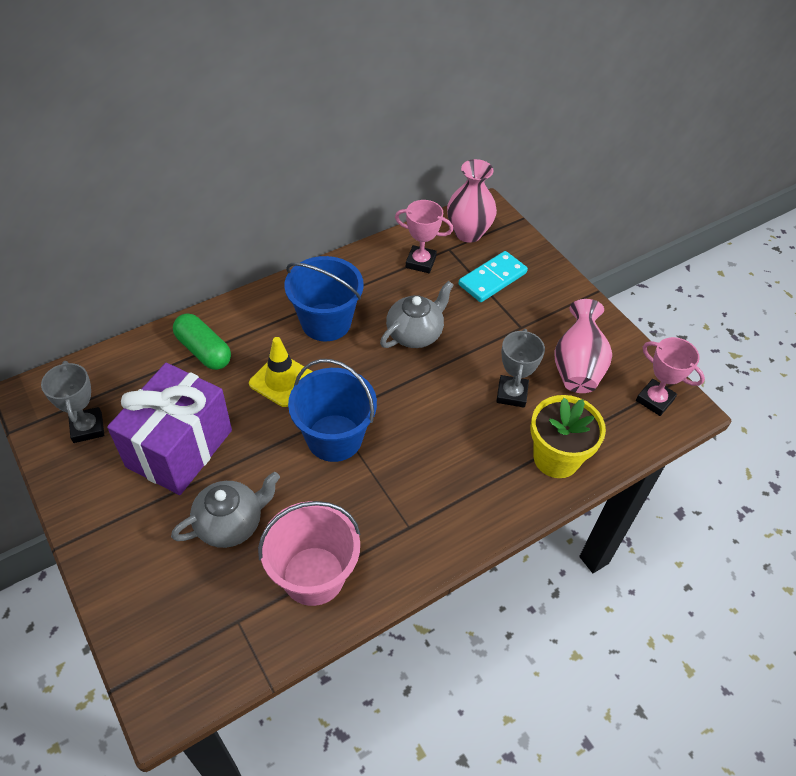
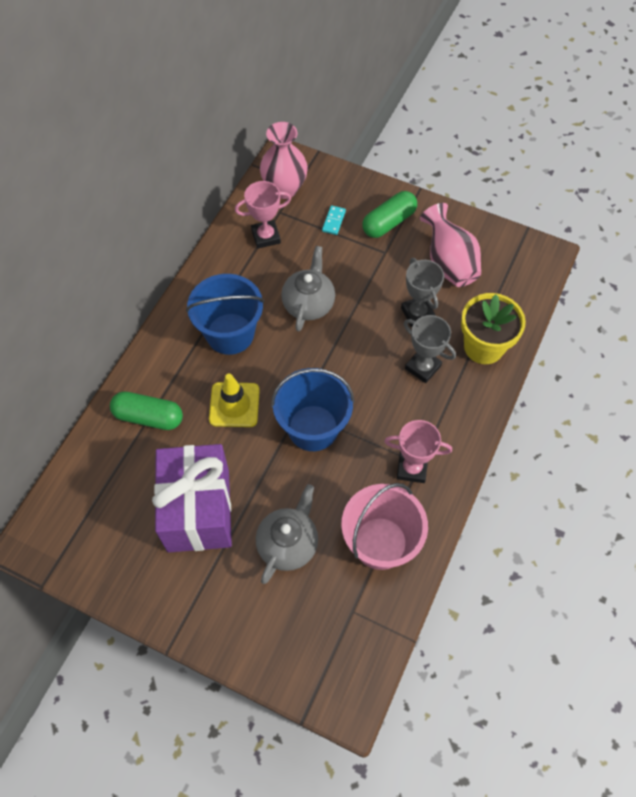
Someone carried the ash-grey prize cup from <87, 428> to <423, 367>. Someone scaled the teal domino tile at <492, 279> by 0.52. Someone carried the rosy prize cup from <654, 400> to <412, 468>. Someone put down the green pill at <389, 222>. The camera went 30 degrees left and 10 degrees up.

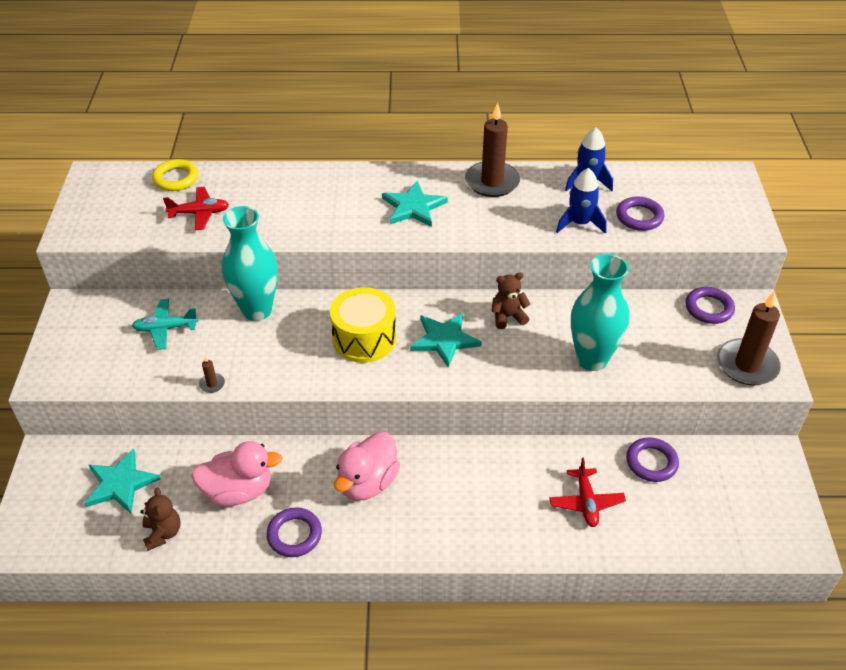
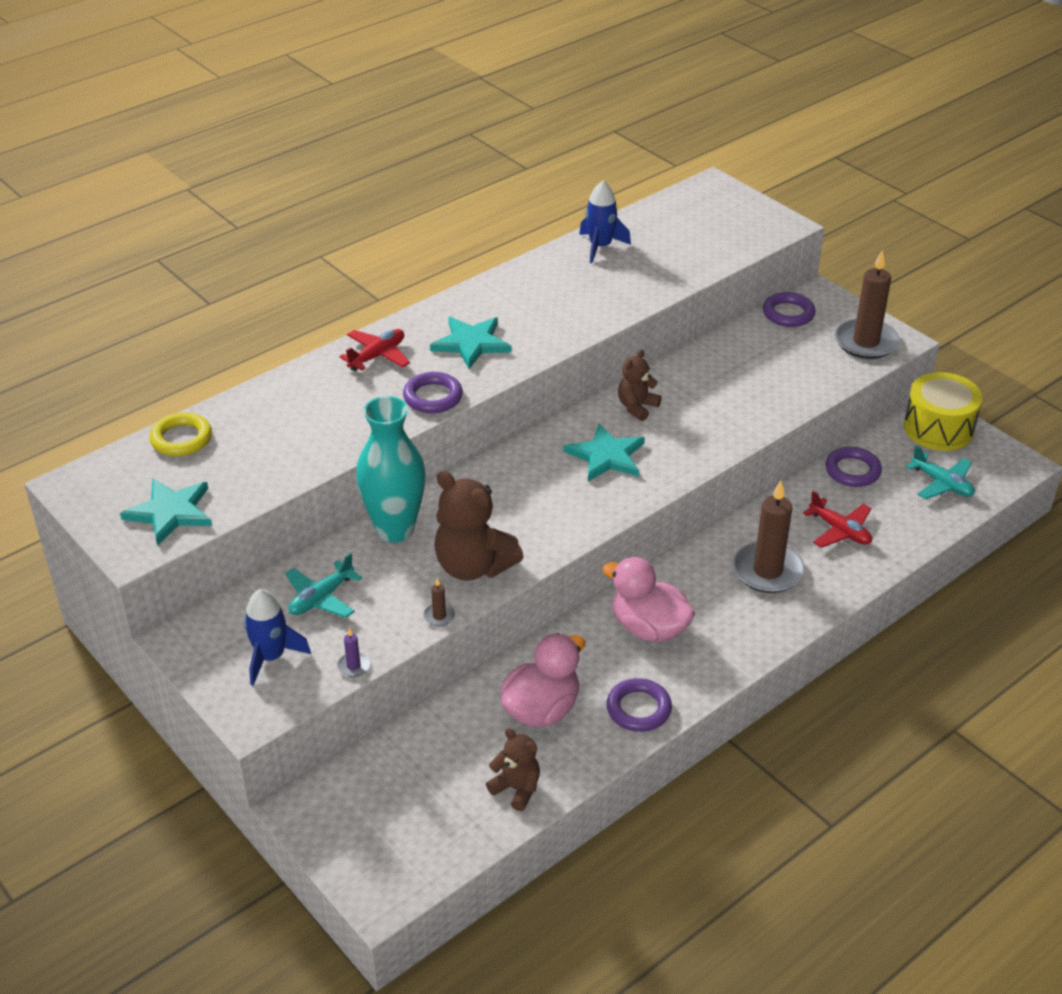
Someone carried the teal five-pointed star from <120, 483> to <170, 512>. Someone carried the crimson plane from <199, 213> to <377, 356>. Someone carried the bright yellow snare drum from <364, 338> to <938, 428>. Someone rotated the rosy duck at <367, 482> by 135 degrees clockwise. Someone carried the dark brown candle from <492, 182> to <767, 571>. Someone carried the royal blue spaceship from <580, 223> to <271, 657>. Someone took away the teal vase at <591, 359>. Someone carried the purple torus from <639, 217> to <433, 397>. Someone put down the purple candle at <353, 666>. Someone put down the dark brown stuffed bear at <473, 566>. Someone put down the teal plane at <942, 484>. The camera went 40 degrees left and 5 degrees down.

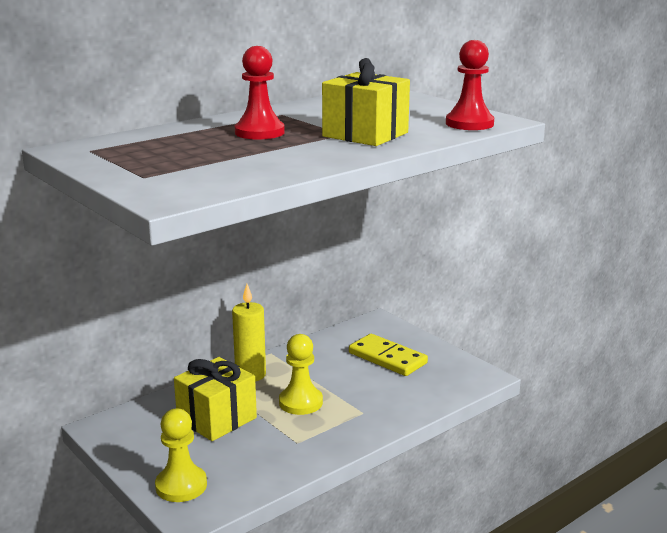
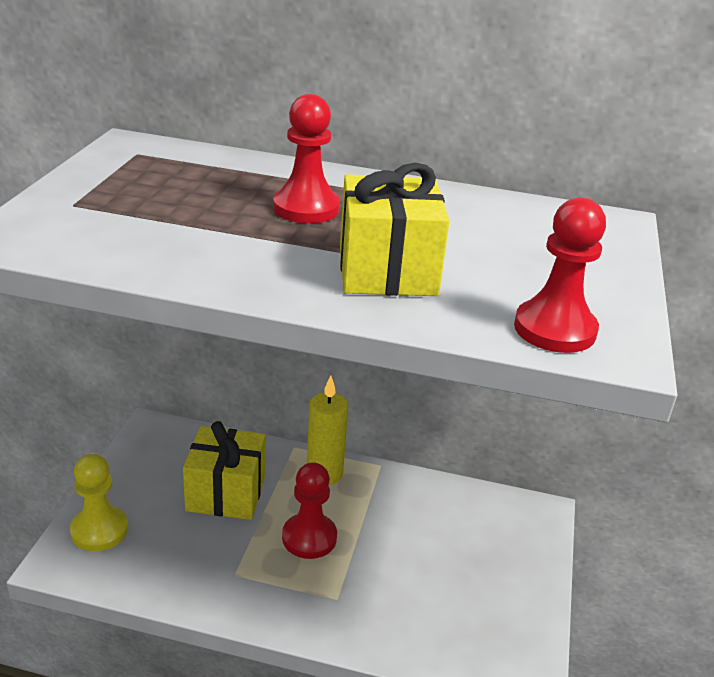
Someone repainted the bright yellow game pawn at <300, 402>, which became the crimson game pawn at <309, 538>. Someone took away the bright yellow domino tile at <387, 358>. The camera went 50 degrees right and 10 degrees up.

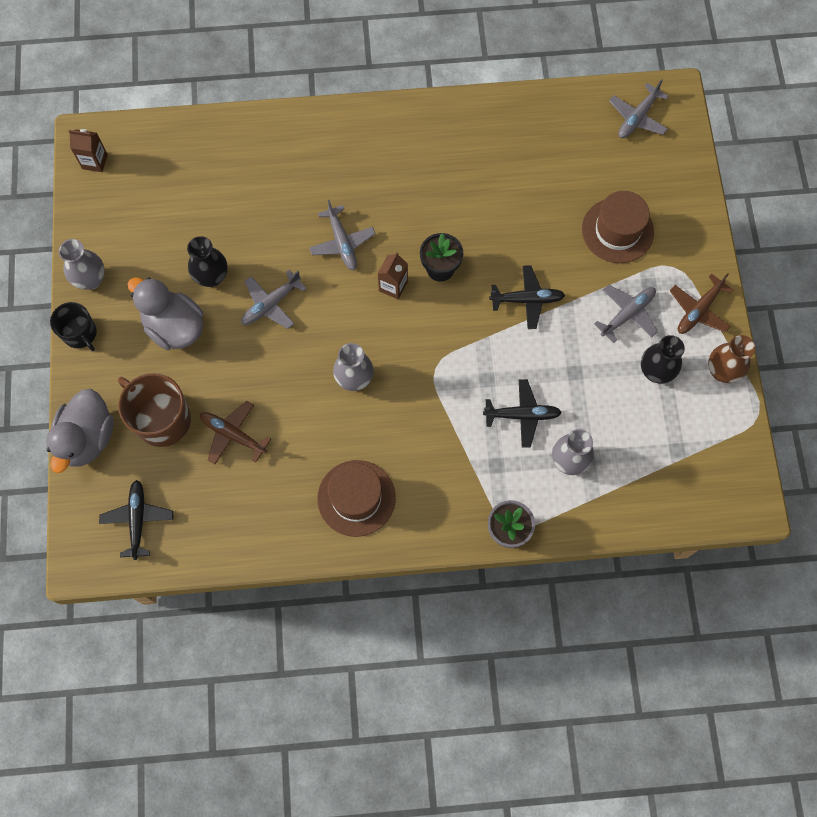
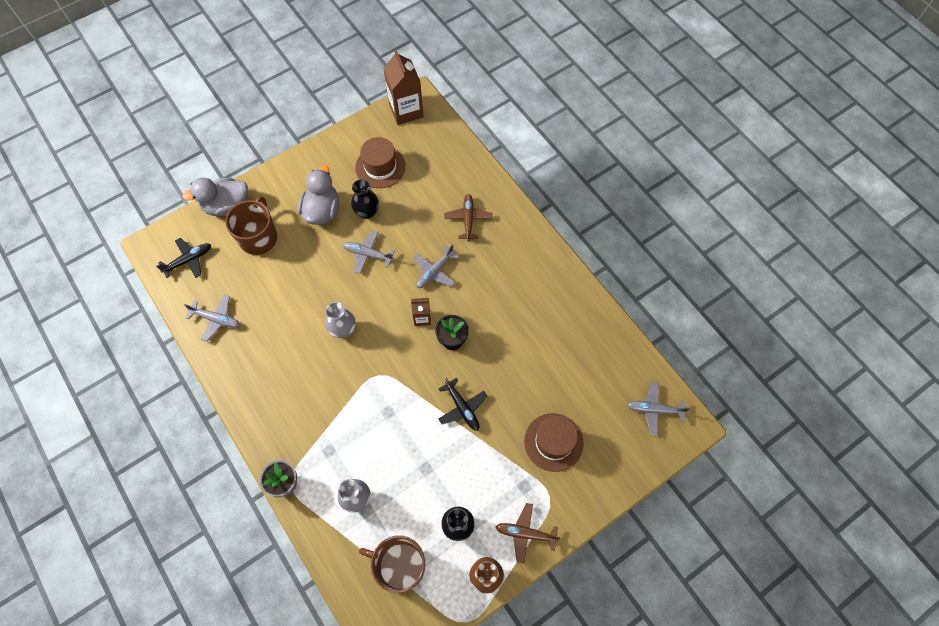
Someone took away the ebony coffee mug at <80, 334>. Someone took away the ash-grey vase at <91, 279>. Someone scaled the dark brown carton at <95, 161> by 1.91. Someone carried the dark brown plane from <233, 435> to <468, 219>. Someone carried the dark brown hat from <356, 498> to <380, 167>. Someone took away the ebony plane at <522, 415>. Someone carried the ash-grey plane from <627, 314> to <216, 319>. Someone put down the dark brown coffee mug at <400, 566>. The camera went 60 degrees right and 5 degrees down.

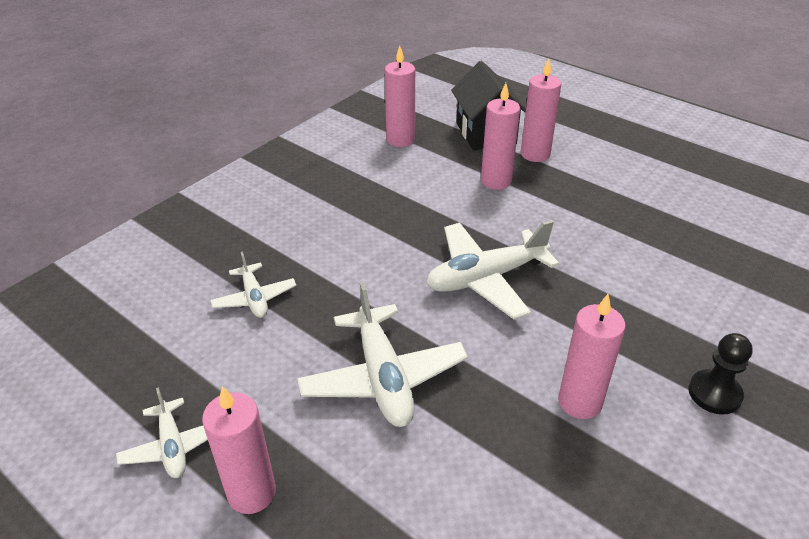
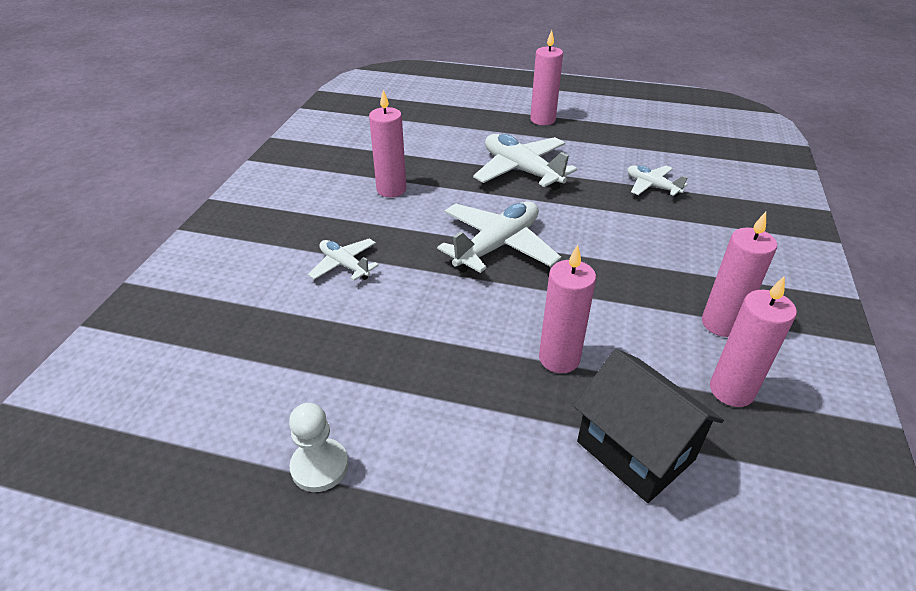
Someone carried the white plane from <172, 446> to <344, 265>. Someone carried the rosy candle from <535, 154> to <721, 324>. Someone took away the ebony game pawn at <714, 393>. Someone put down the white game pawn at <319, 466>. The camera went 155 degrees right and 0 degrees up.

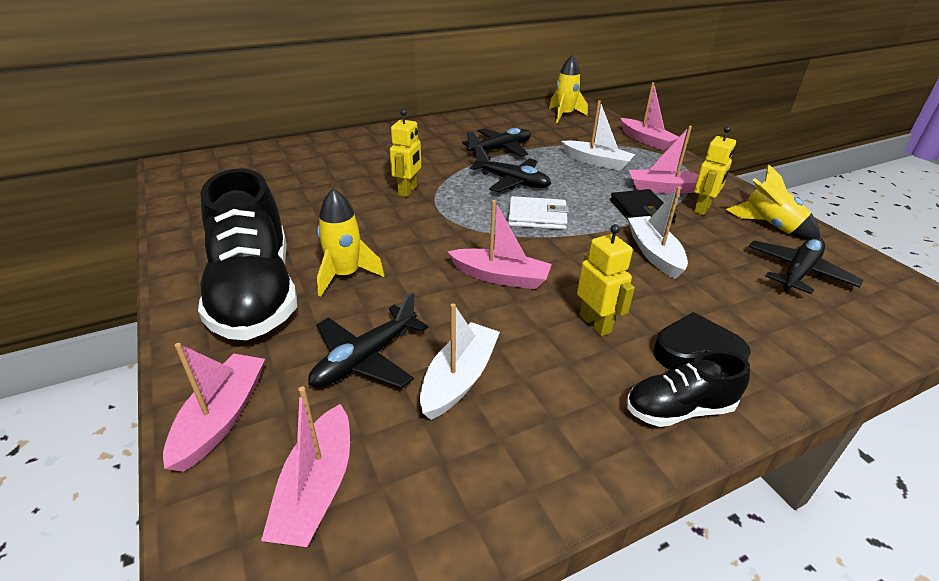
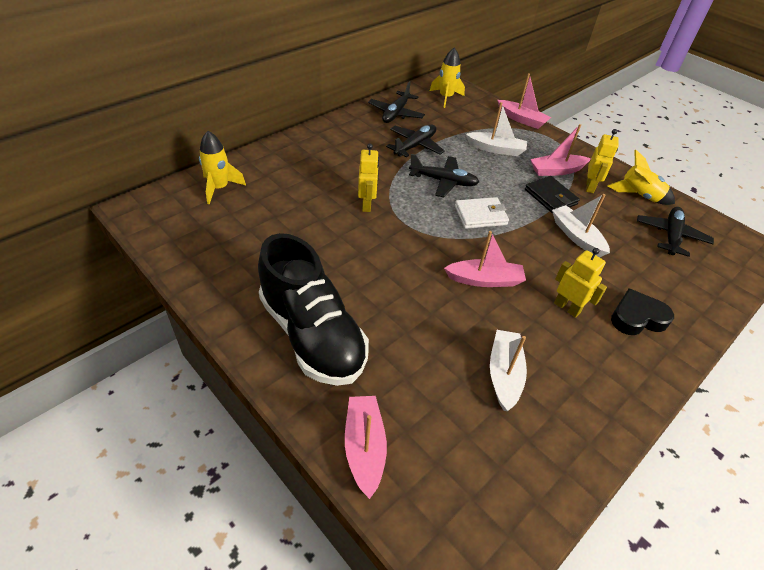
Someone took away the rosy toy boat at <317, 488>. Someone carried the ebony plane from <365, 359> to <396, 113>. Someone carried the bright yellow spaceship from <345, 275> to <219, 188>. Someone took away the ebony sneaker at <679, 409>. The camera went 20 degrees left and 10 degrees up.

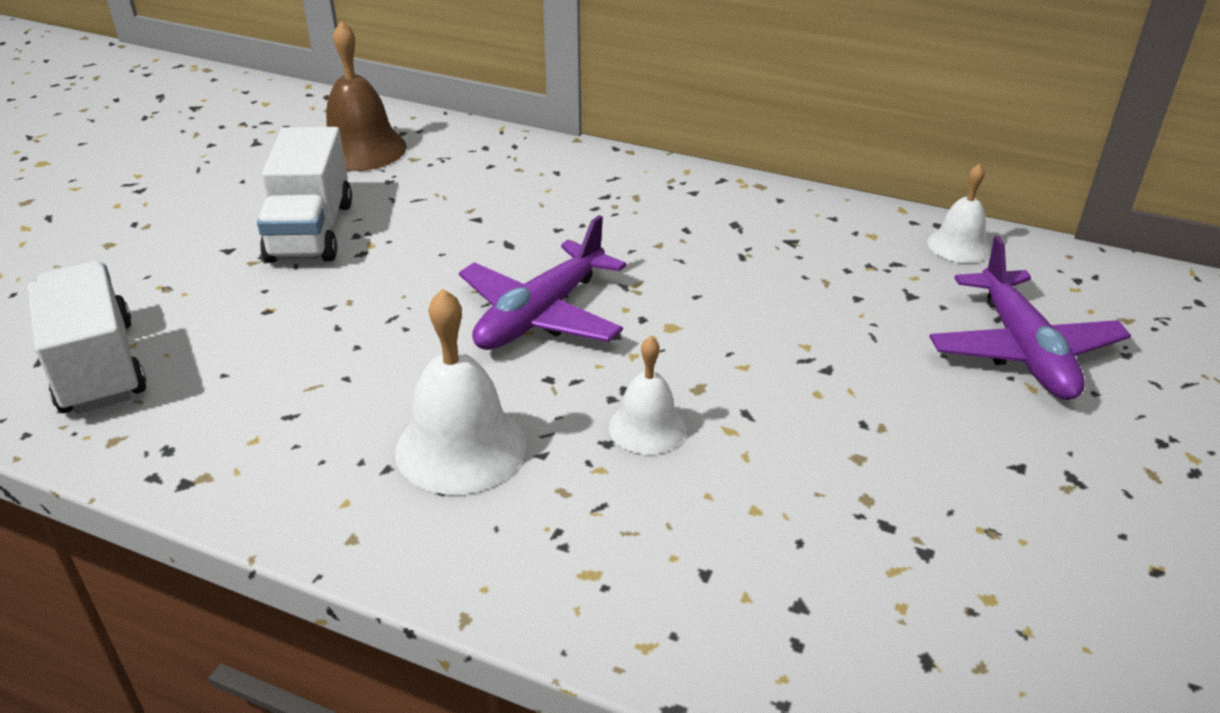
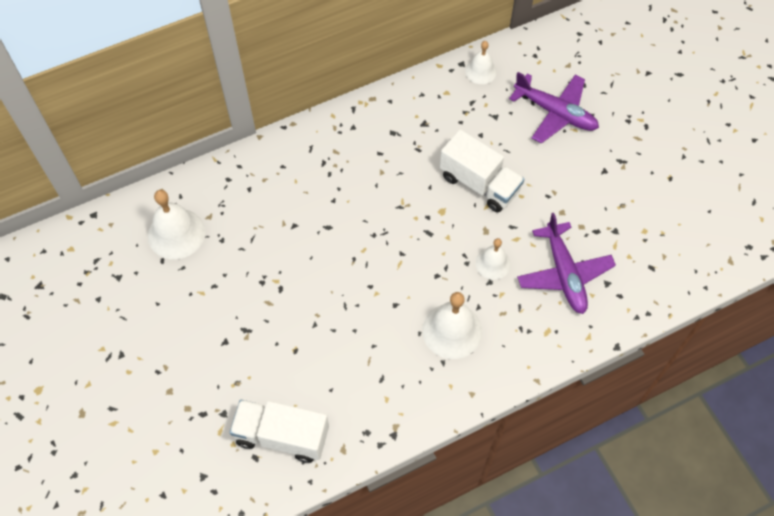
Someone carried the white lorry from <311, 231> to <479, 183>. Someone repainted the dark brown bell at <361, 149>, which became the white bell at <176, 233>. Someone carried the purple plane from <541, 315> to <564, 274>. The camera went 50 degrees left and 25 degrees up.

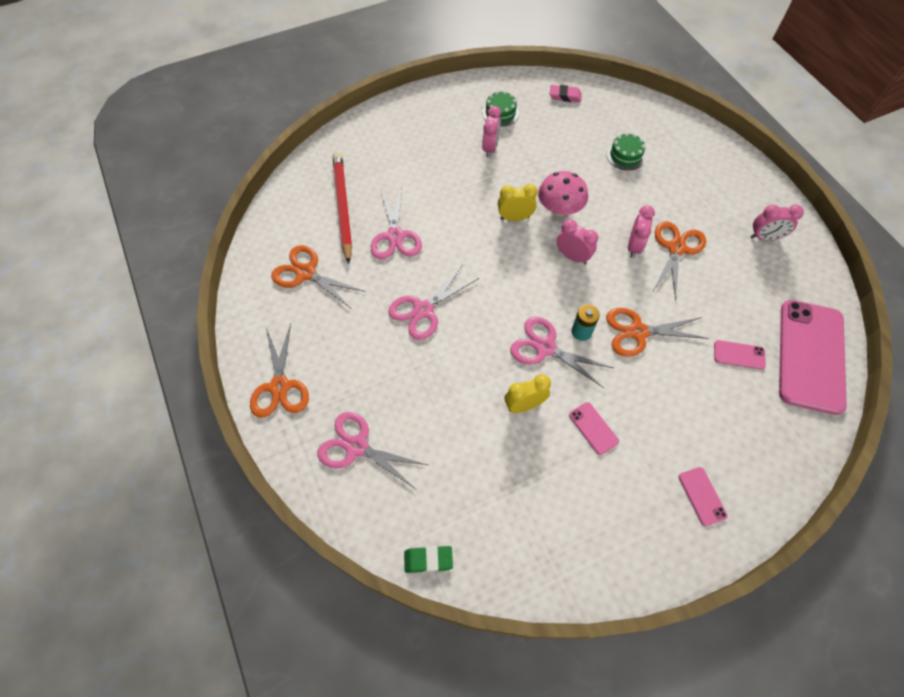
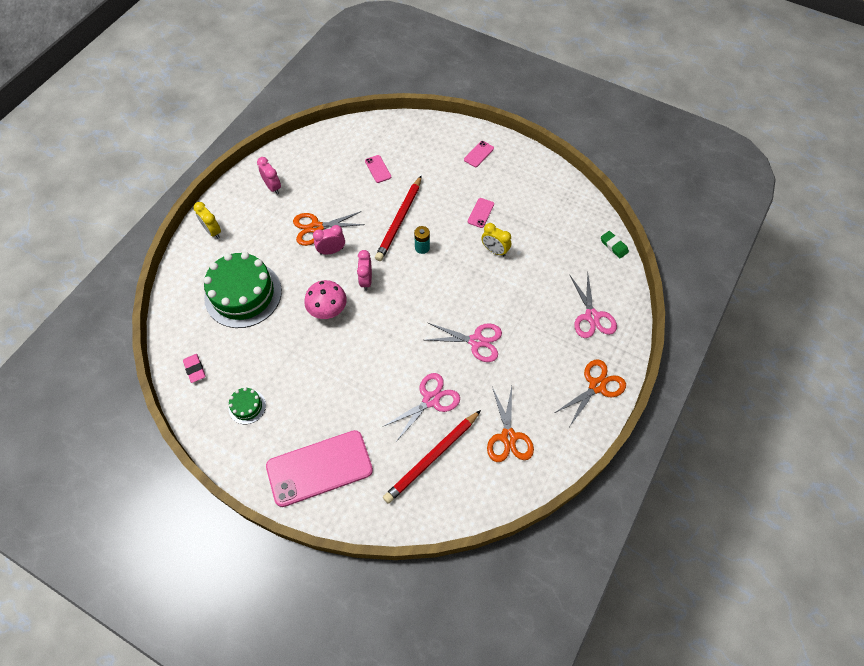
Someone took away the rosy clock at <490, 148>. Someone carried the bright yellow clock from <515, 218> to <213, 231>. Someone took away the rosy pair of scissors at <545, 347>. Someone scaled the green cake at <625, 156> by 2.24. Someone swapped the bright orange pair of scissors at <638, 332> for the crimson wooden pencil at <399, 220>. Someone carried the rosy phone from <810, 355> to <319, 468>. The camera went 125 degrees left and 0 degrees up.

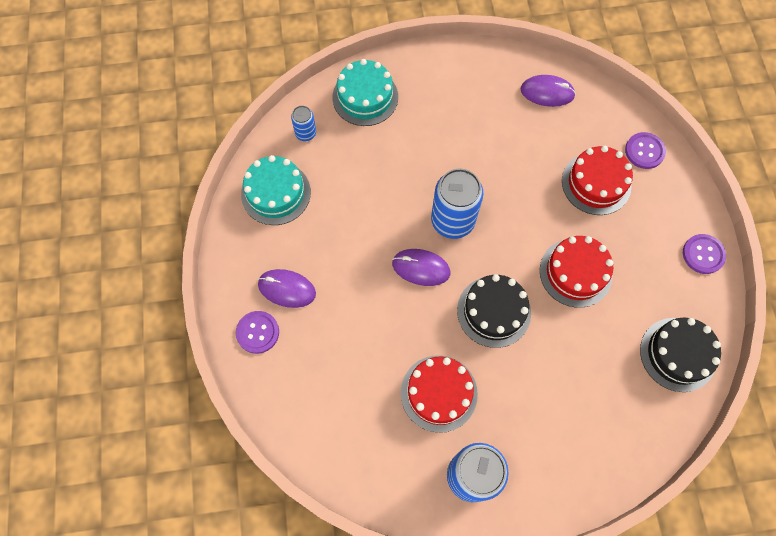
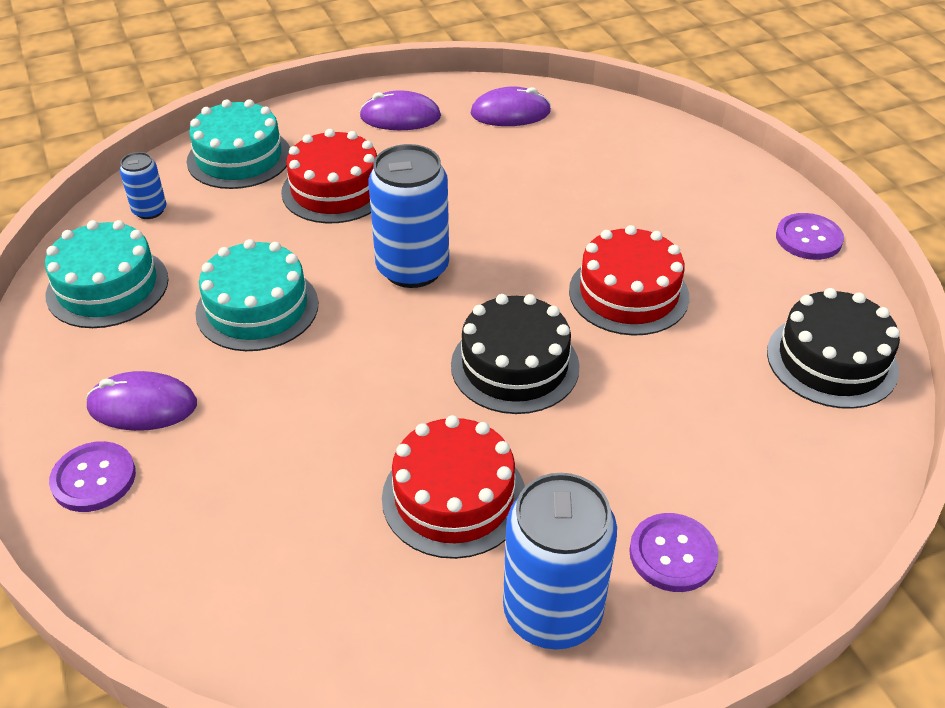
Someone carried the purple computer mouse from <421, 268> to <400, 117>. Someone carried the crimson cake from <596, 183> to <335, 190>. Someone carried the purple sewing button from <644, 151> to <672, 554>. Someone put down the teal cake at <257, 308>. The camera went 15 degrees left and 25 degrees down.

